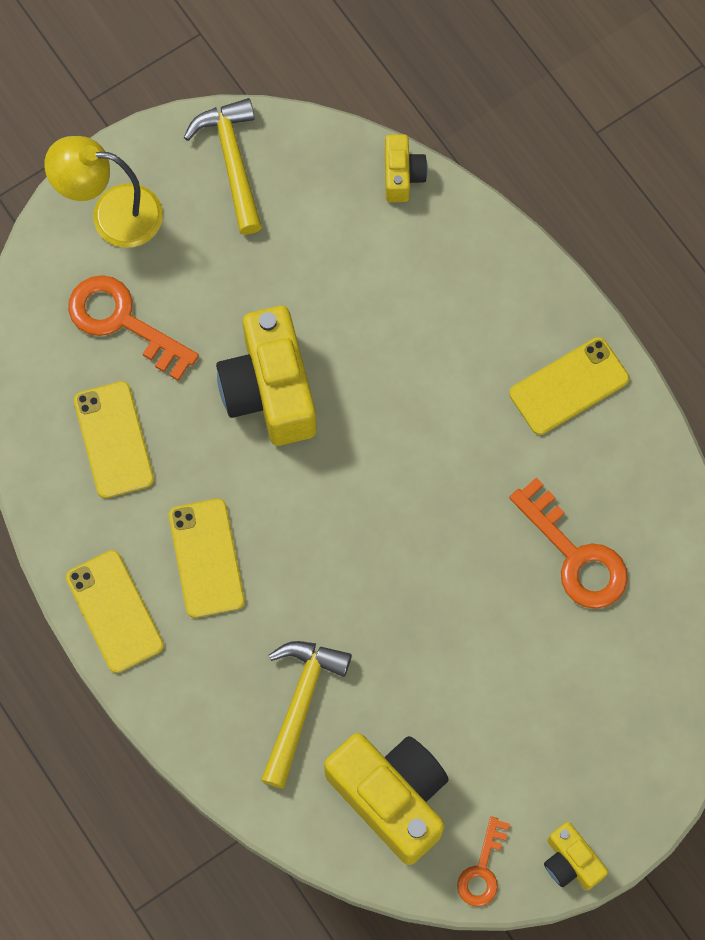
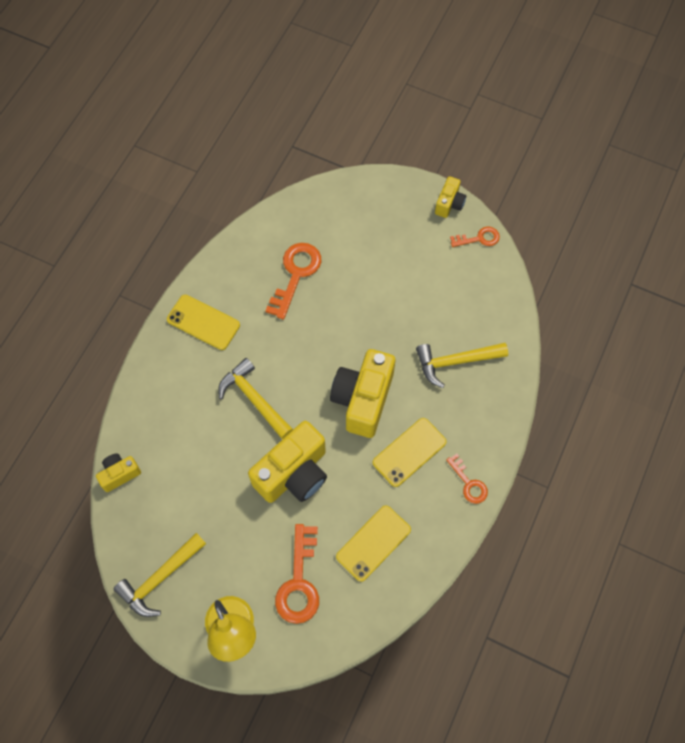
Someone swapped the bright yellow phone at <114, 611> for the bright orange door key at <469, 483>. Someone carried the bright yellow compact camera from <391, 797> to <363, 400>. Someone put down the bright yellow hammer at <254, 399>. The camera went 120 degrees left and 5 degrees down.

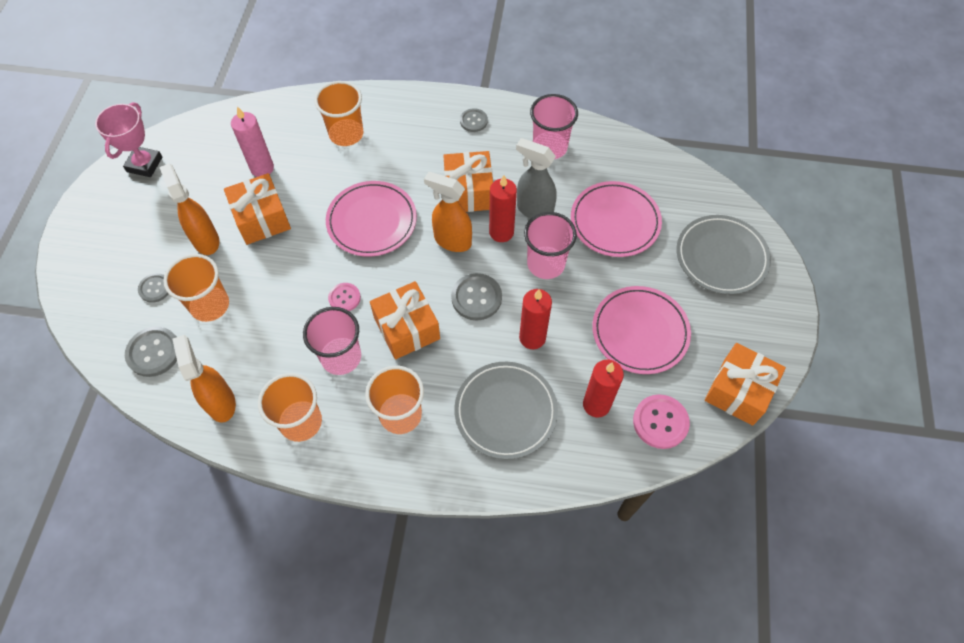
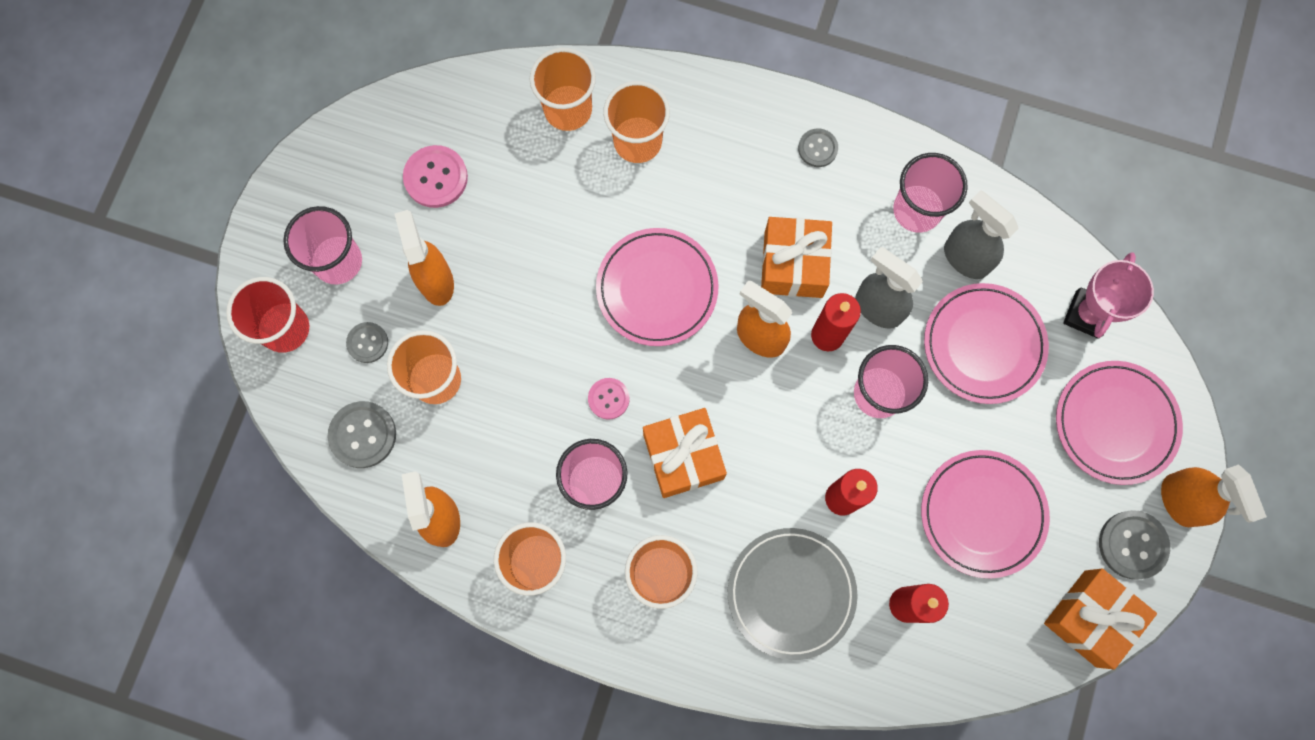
Someone carried the rosy prize cup from <144, 164> to <1086, 314>. Someone took away the bright orange present at <262, 218>. Someone took away the rosy candle at <262, 168>. Someone carried the ash-grey sewing button from <476, 298> to <1132, 545>. Someone carried the rosy sewing button from <660, 422> to <436, 177>. Someone repainted the ash-grey dinner plate at <721, 257>, which became the rosy dinner plate at <1115, 423>. Someone put down the crimson cup at <285, 329>. Someone put down the rosy cup at <338, 261>. Someone put down the bright orange cup at <568, 109>. Someone put down the ash-grey spray cleaner at <965, 258>. Someone put down the bright orange spray cleaner at <1179, 501>. The camera went 10 degrees right and 15 degrees up.

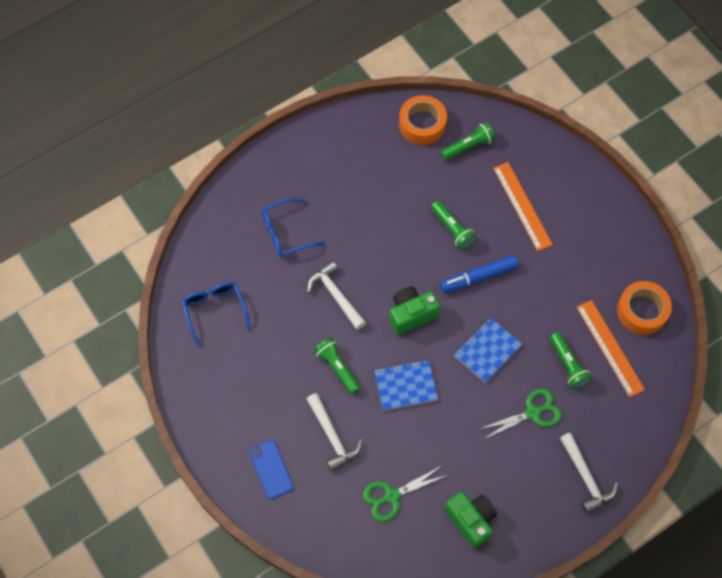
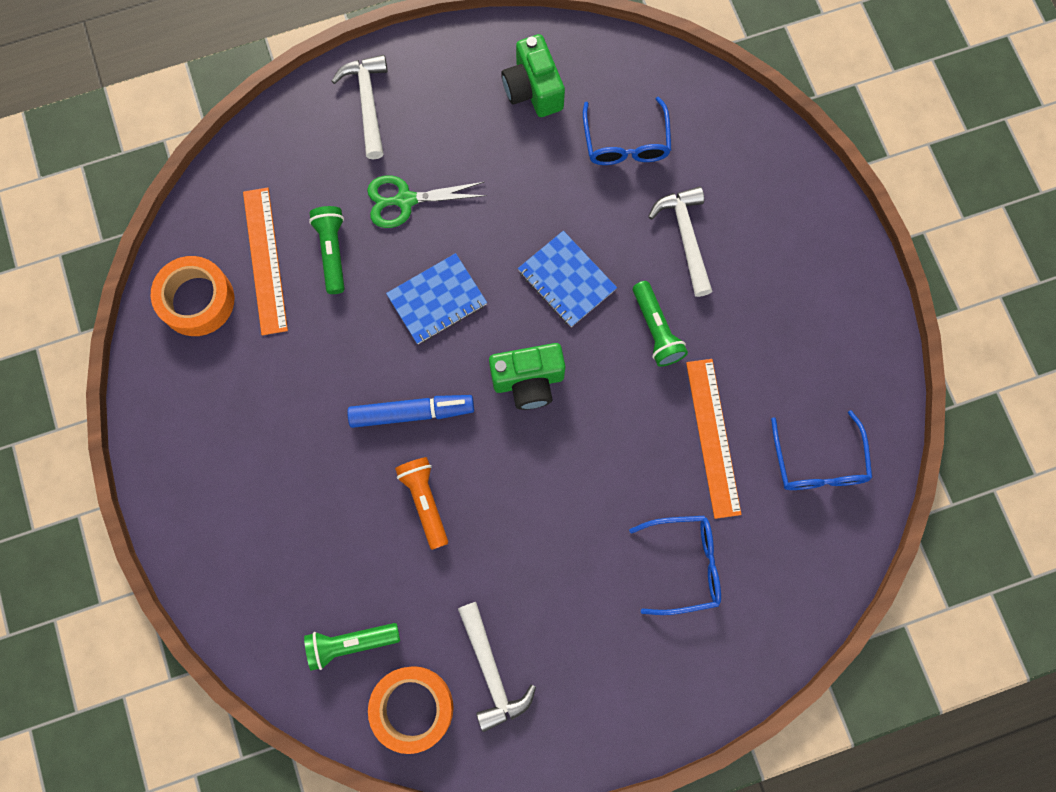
Someone took away the royal blue phone at <271, 469>. Someone carried the white hammer from <336, 295> to <491, 671>. Someone swapped the green pair of scissors at <392, 496> for the royal blue spectacles at <626, 143>. Someone rotated the royal blue exercise book at <405, 385> by 45 degrees clockwise. Someone repainted the green torch at <452, 229>, which became the bright orange torch at <425, 501>. Someone carried the bright orange straightedge from <522, 206> to <713, 437>. The camera went 165 degrees left and 10 degrees up.

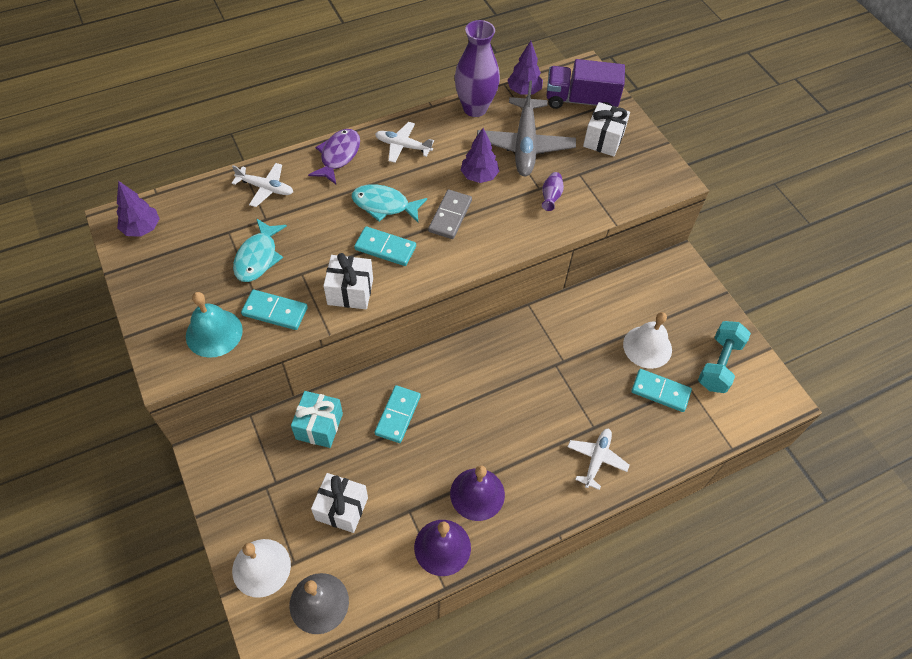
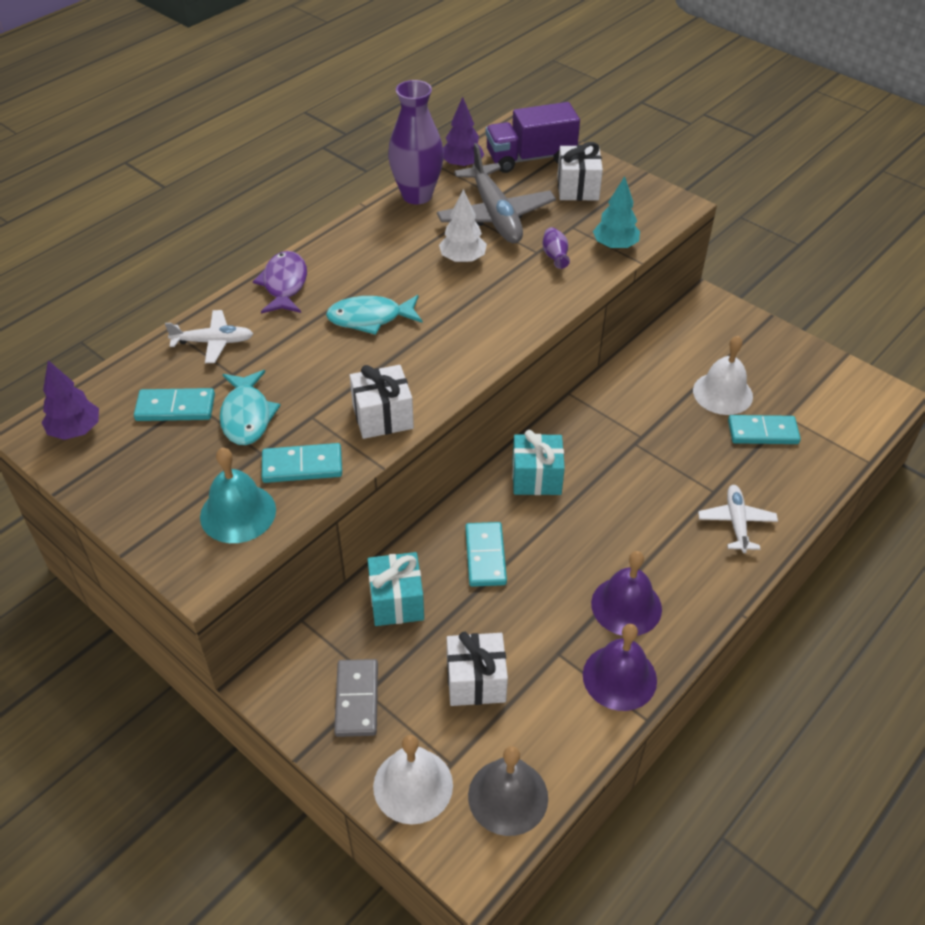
Someone carried the teal domino tile from <385, 248> to <175, 408>. Someone took away the white plane at <403, 146>. Someone carried the ash-grey domino tile from <450, 216> to <356, 699>. Someone repainted the purple fir tree at <479, 176>, which became the white fir tree at <462, 259>. Someone took away the teal dumbbell at <719, 364>. Someone put down the teal present at <536, 478>. Someone put down the teal fir tree at <615, 246>. The camera went 20 degrees left and 10 degrees down.

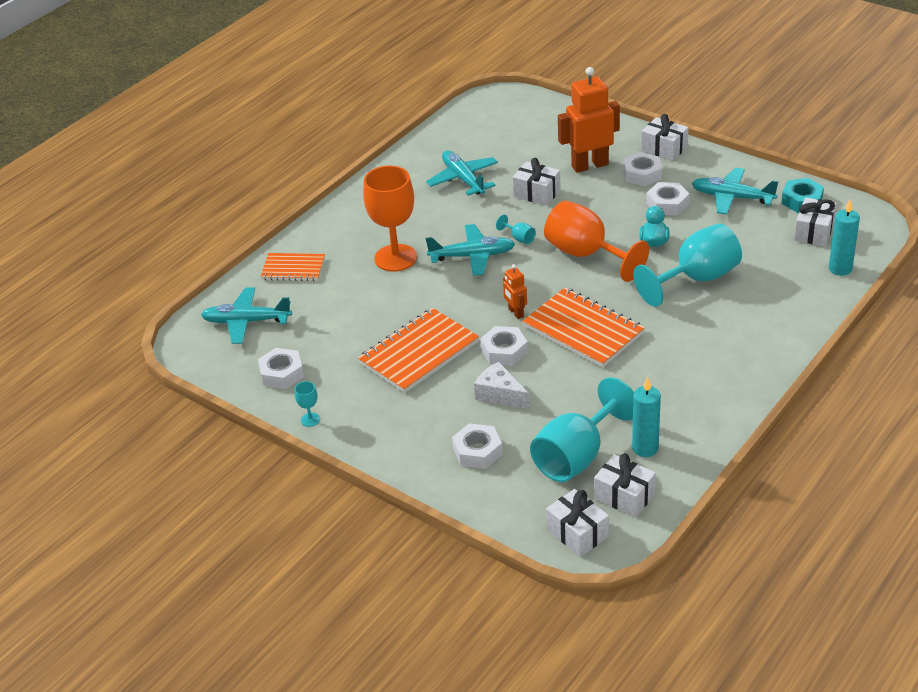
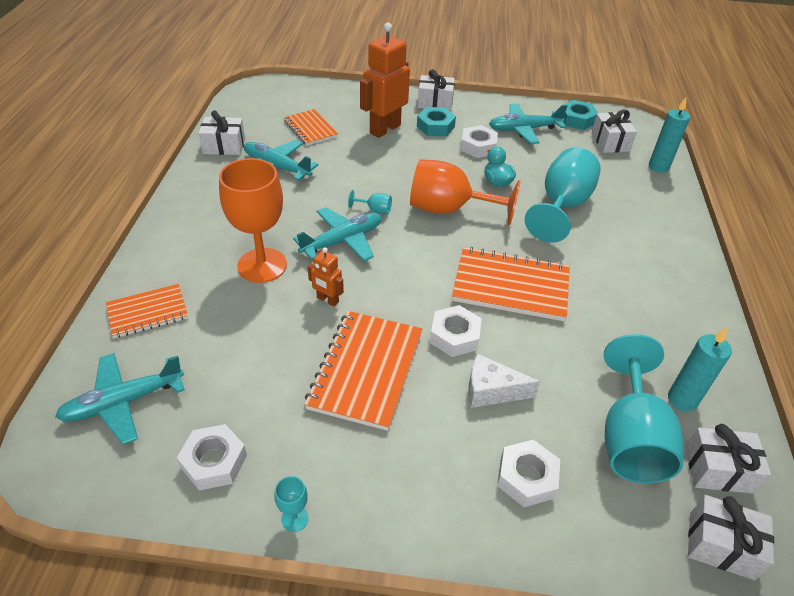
Someone carried the bright orange toy robot from <515, 313> to <327, 300>. Someone carried the white present from <537, 193> to <224, 146>. Someone repainted the white nut at <642, 174>, which became the teal nut at <435, 127>. Someone put down the bright orange exercise book at <310, 129>. The camera went 35 degrees left and 5 degrees up.

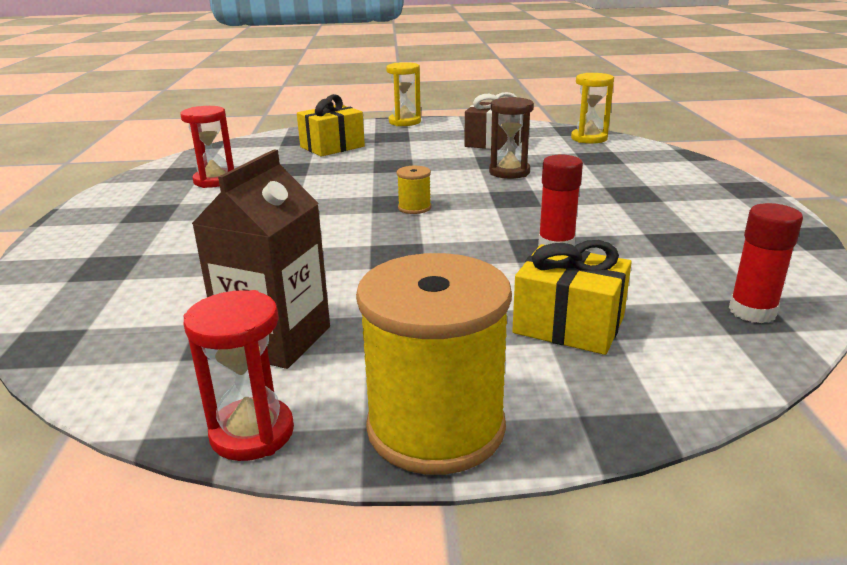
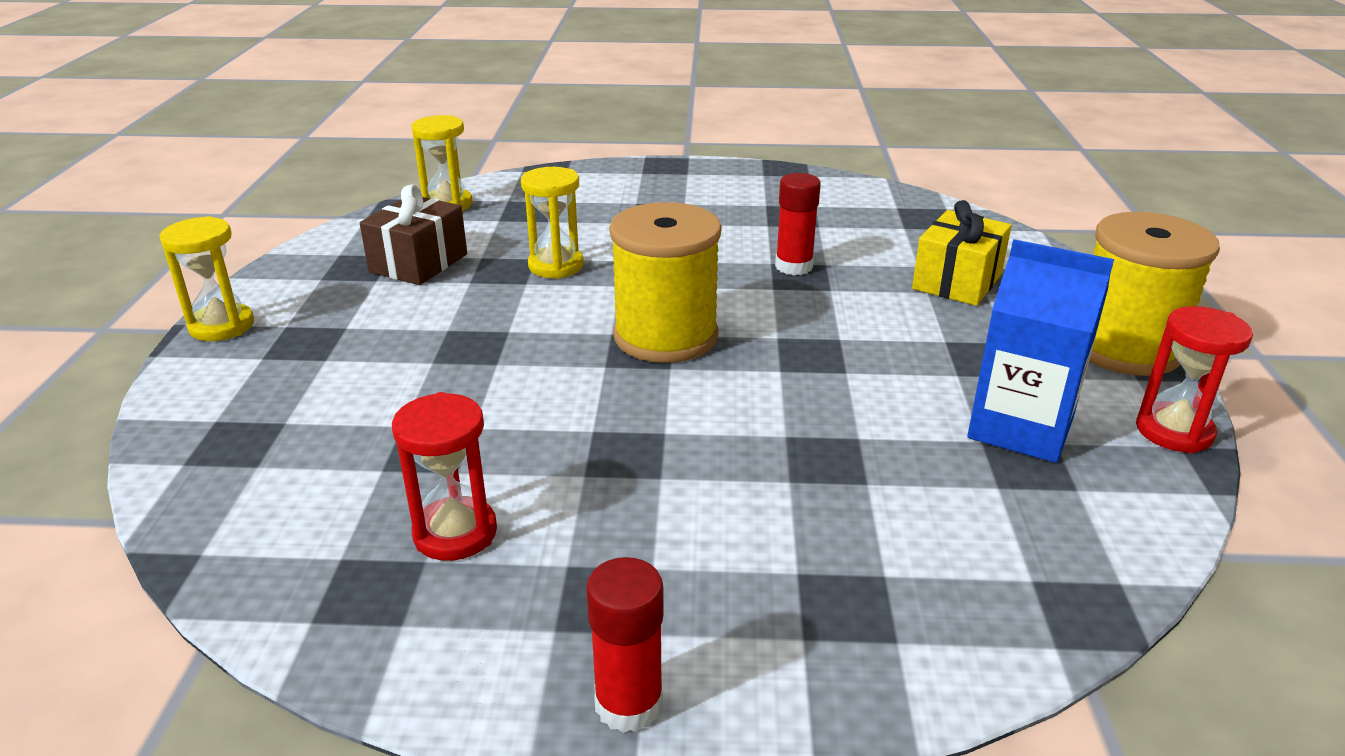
Someone repainted the dark brown carton at <275, 339>, which became the royal blue carton at <1020, 428>. Someone took away the bright yellow present at <332, 147>. Someone scaled the bright yellow bobbin at <414, 208> by 2.33. Someone repainted the dark brown sandglass at <509, 172>, which became the bright yellow sandglass at <556, 266>. Someone carried the crimson glue from <752, 311> to <629, 704>. The camera went 85 degrees left and 5 degrees up.

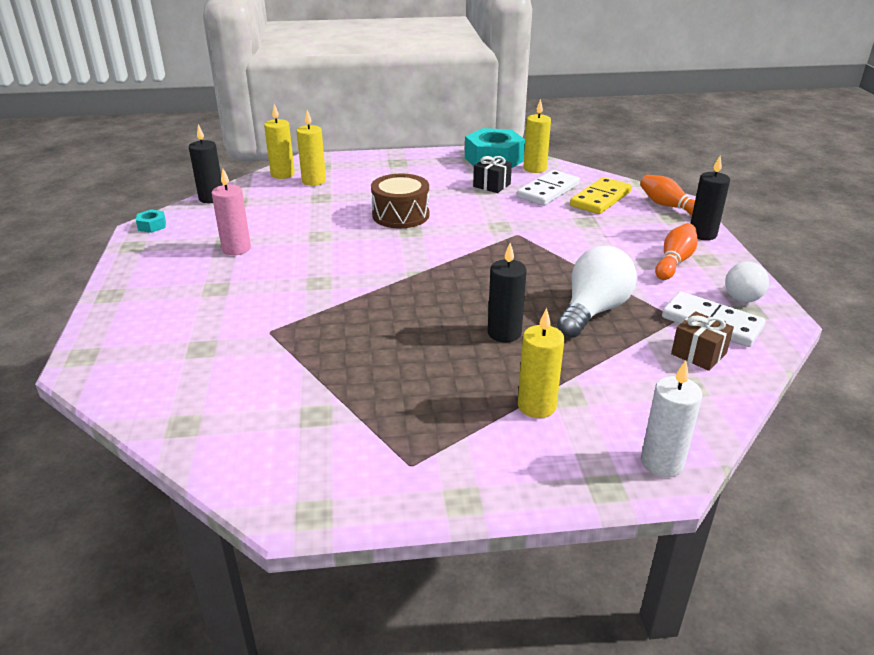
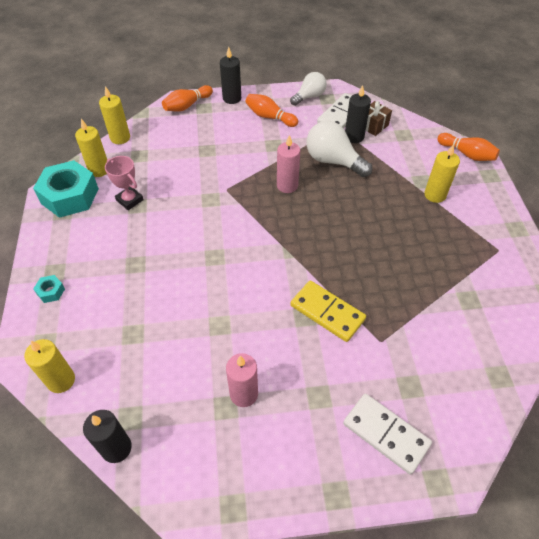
Someone carried the teal nut from <152, 226> to <51, 291>. Someone carried the bright yellow candle from <314, 181> to <120, 138>. Someone took away the dark brown snare drum at <400, 215>. Someone swapped the ebony present at <491, 185> for the rosy prize cup at <129, 200>. Someone carried the ebony candle from <504, 333> to <354, 137>. Someone carried the white domino tile from <548, 191> to <386, 434>. Someone carried the bright yellow domino tile from <600, 199> to <327, 312>. Someone swapped the white candle at <662, 463> for the bright orange tenpin at <467, 154>. Someone rotated the white bulb at <745, 295> by 75 degrees counterclockwise. Someone put down the rosy candle at <287, 185>. The camera went 90 degrees left and 20 degrees up.

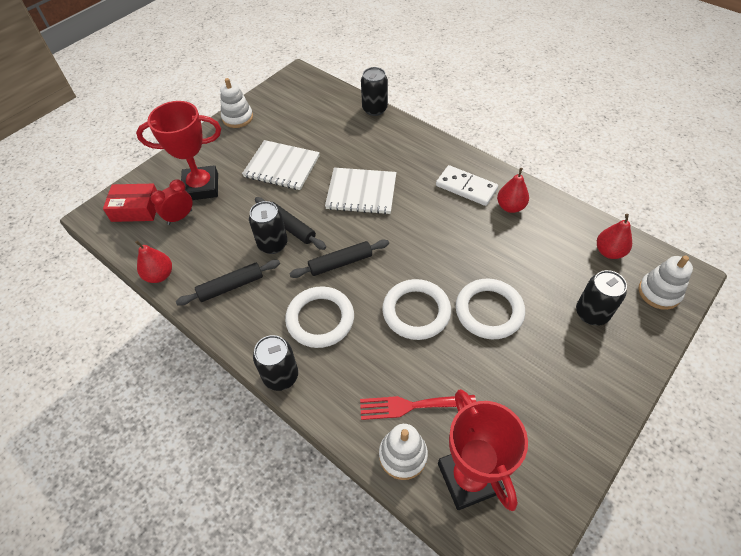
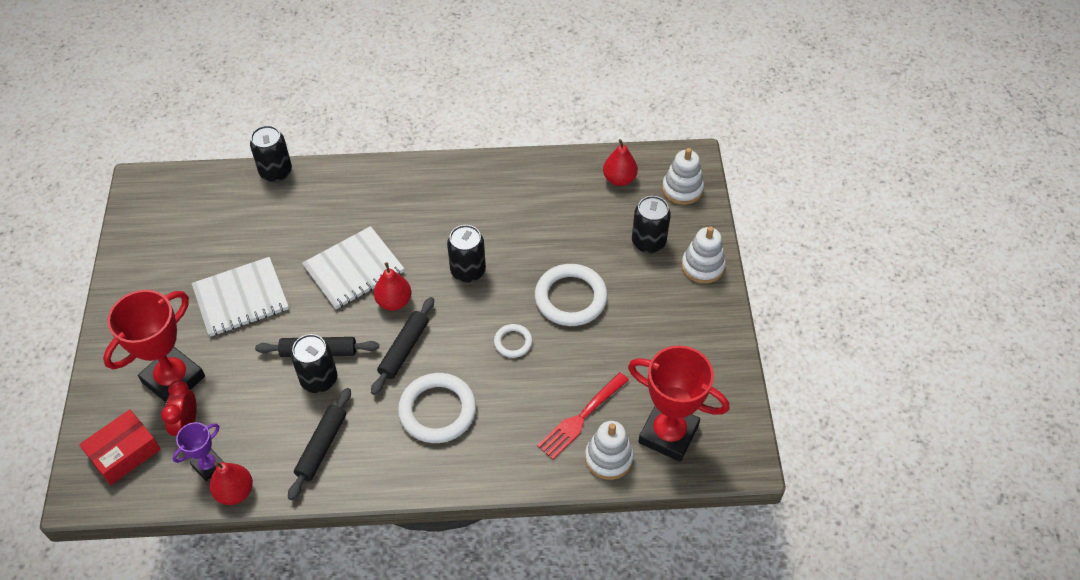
Someone carried the white stacking rings from <237, 118> to <702, 266>. Someone carried the ebony can from <281, 376> to <468, 271>. Someone scaled the white torus at <416, 311> by 0.51. Someone took away the white domino tile at <466, 187>. Someone carried the crimson pear from <510, 207> to <394, 301>. Someone put down the purple prize cup at <208, 465>. The camera went 45 degrees left and 0 degrees up.

